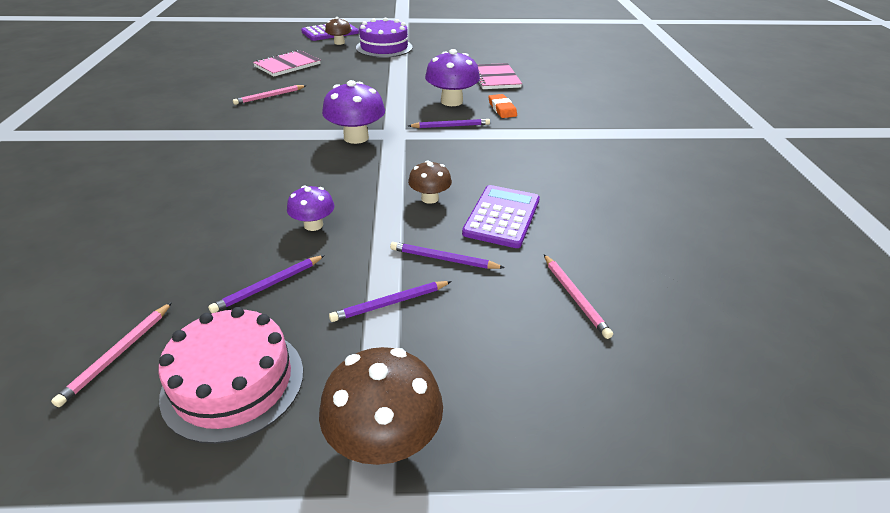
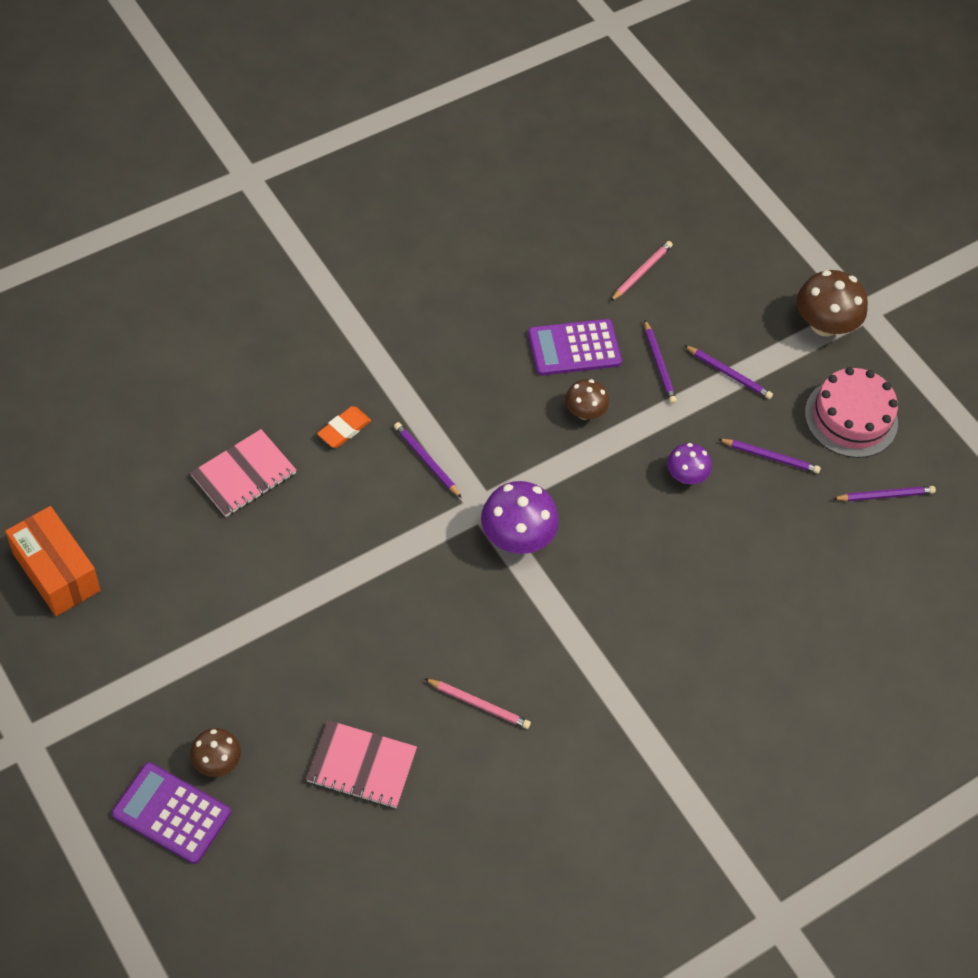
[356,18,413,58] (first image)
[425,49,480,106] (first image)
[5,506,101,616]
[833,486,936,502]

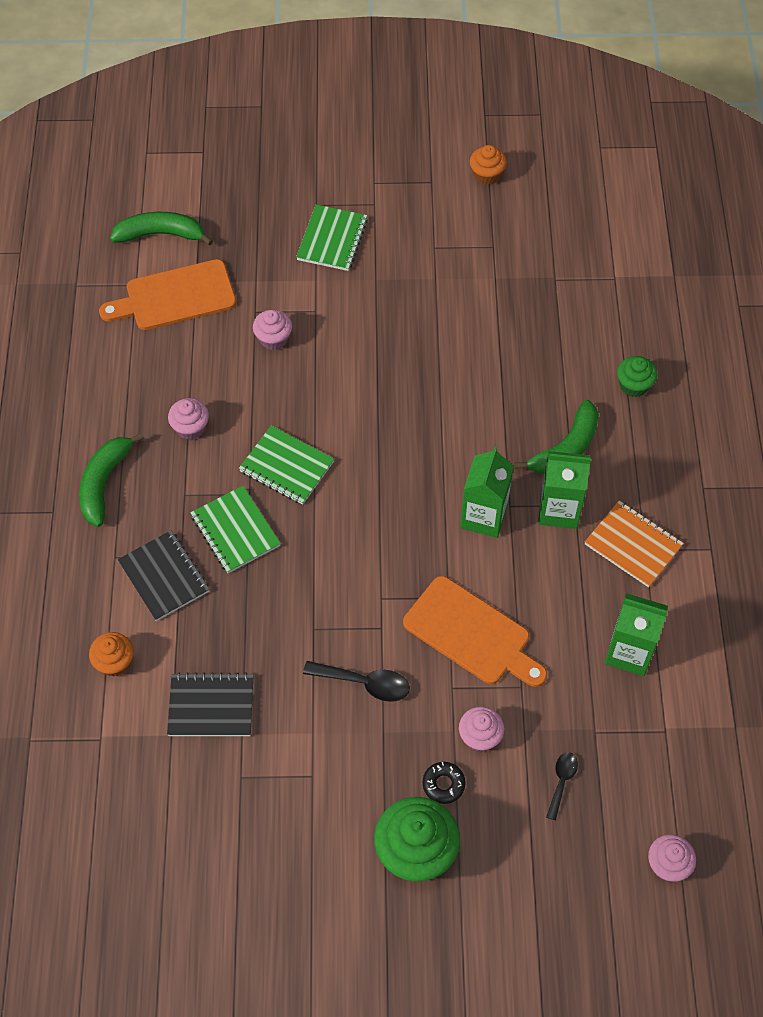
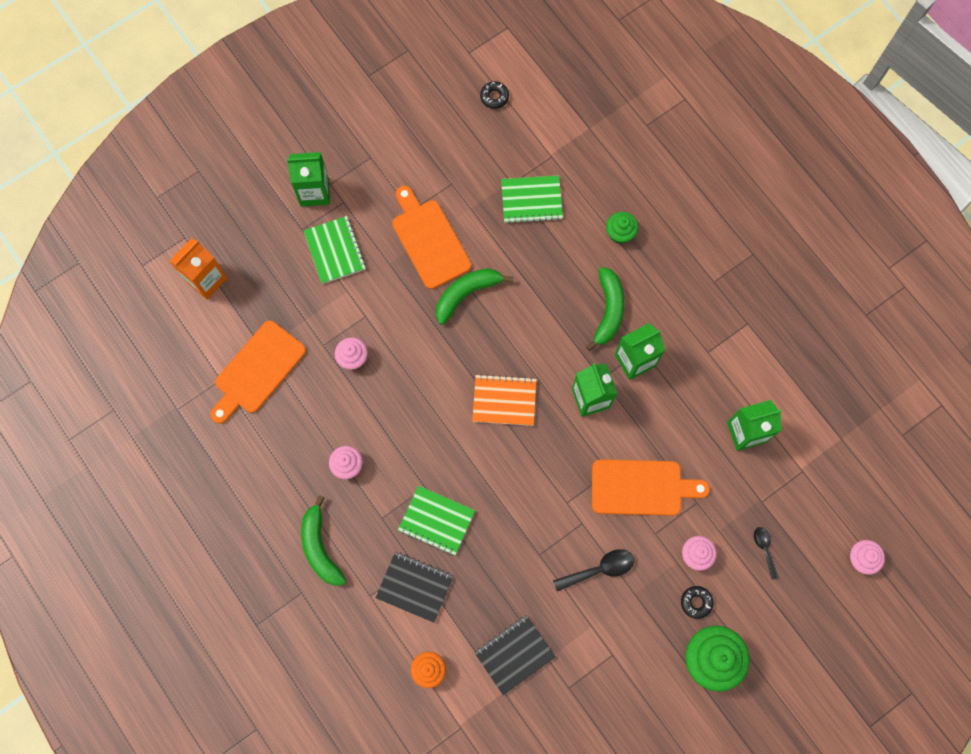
[470,145,507,185] (first image)
[170,239,227,299]
[287,152,330,207]
[392,186,472,289]
[480,81,509,109]
[436,268,513,325]
[501,175,563,224]
[472,374,537,426]

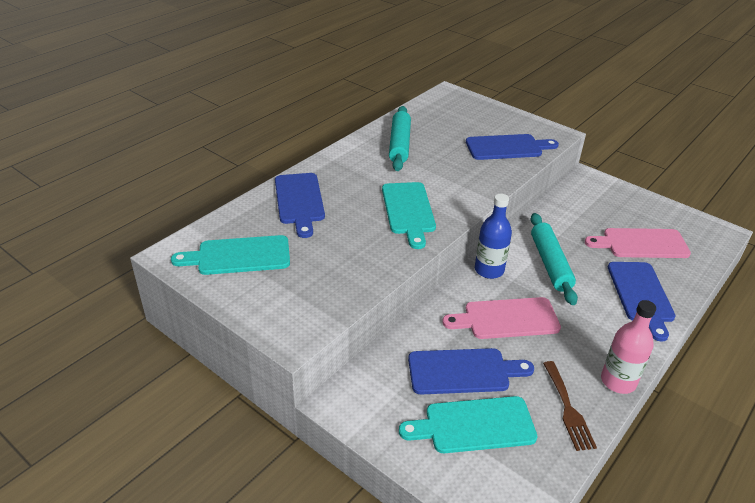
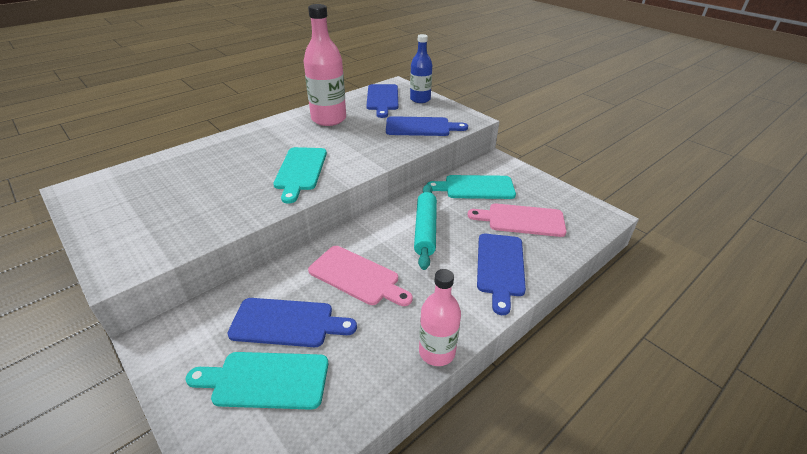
[543,361,597,451] (first image)
[427,175,516,199]
[366,84,398,118]
[410,34,432,103]
[304,4,346,126]
[308,246,413,306]

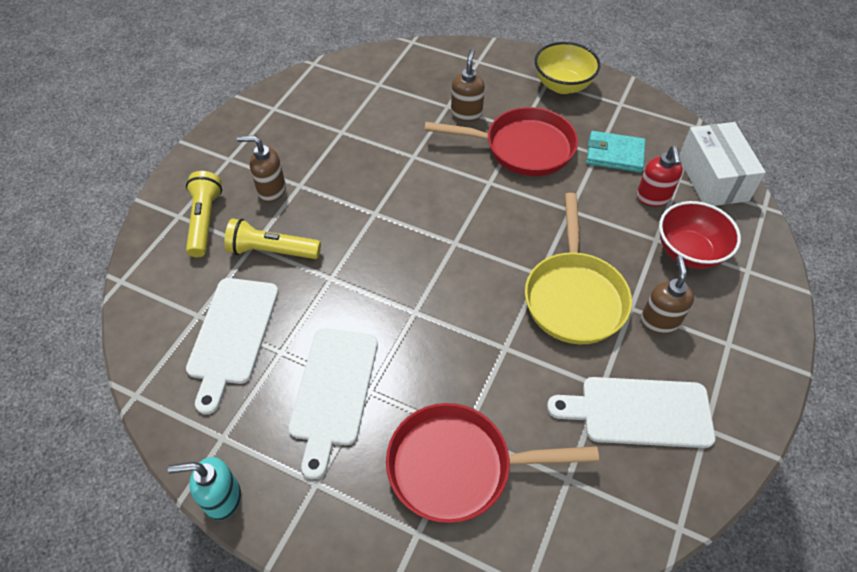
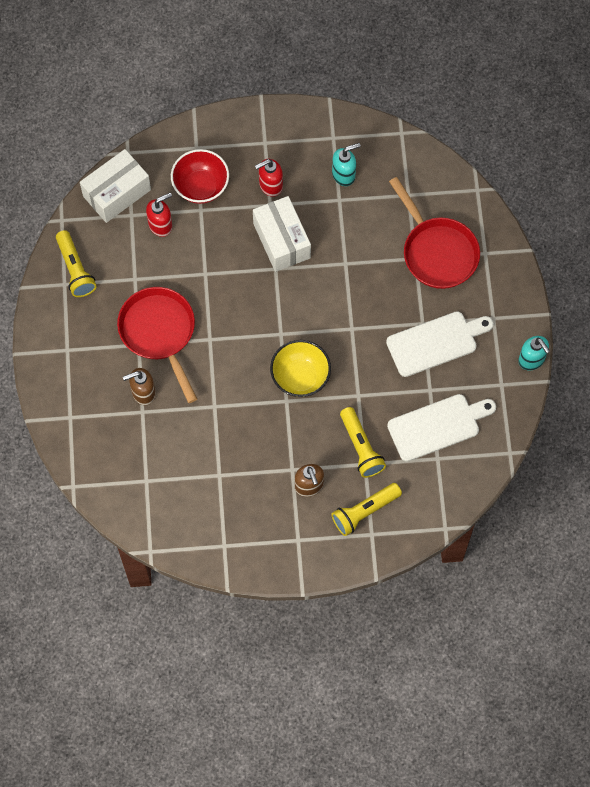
[586,131,645,172] (first image)
[56,230,97,297]
[270,340,331,397]
[253,196,311,272]
[332,143,361,186]
[255,159,283,197]

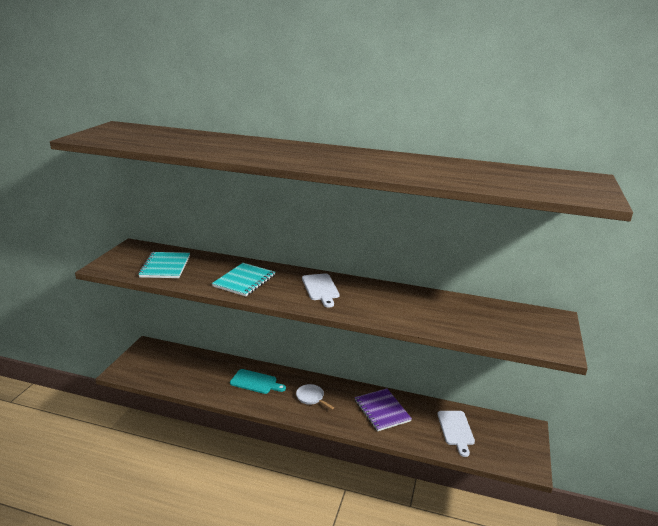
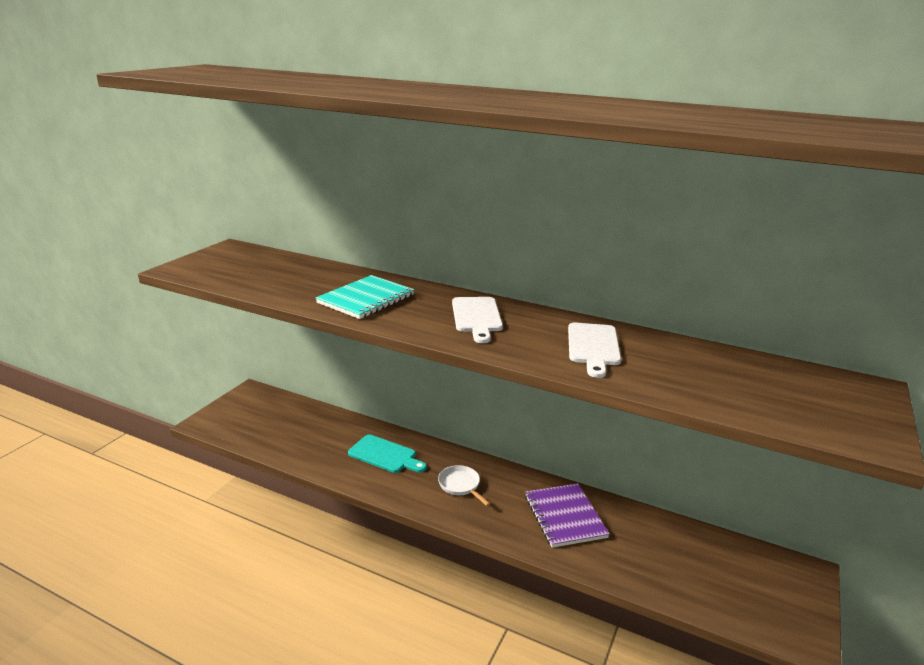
[138,252,190,278] (first image)
[568,323,621,378]

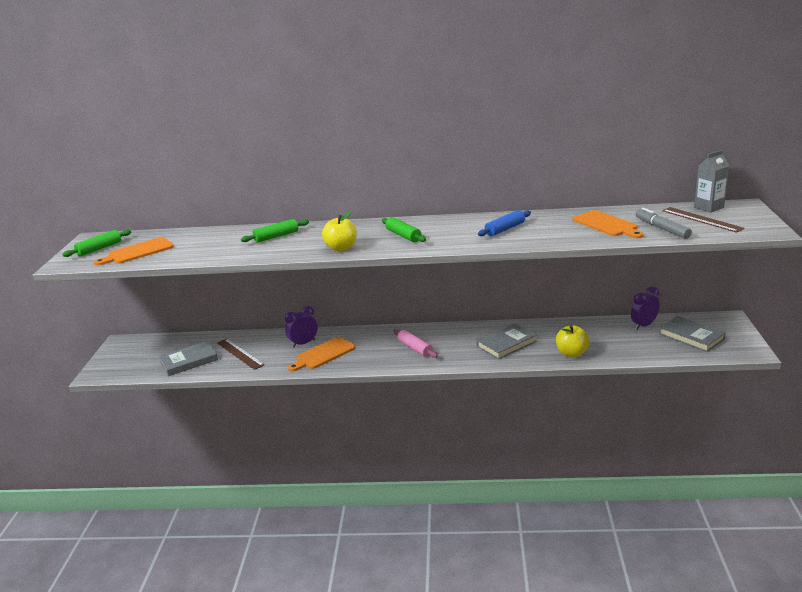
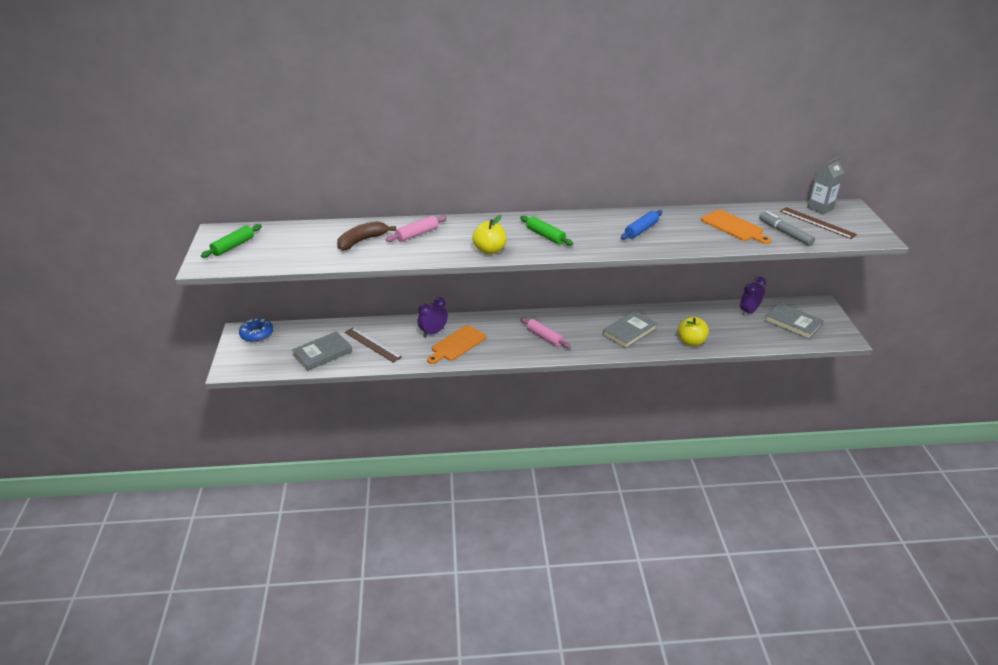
[94,237,174,266] (first image)
[239,318,273,342]
[337,221,396,251]
[386,216,447,242]

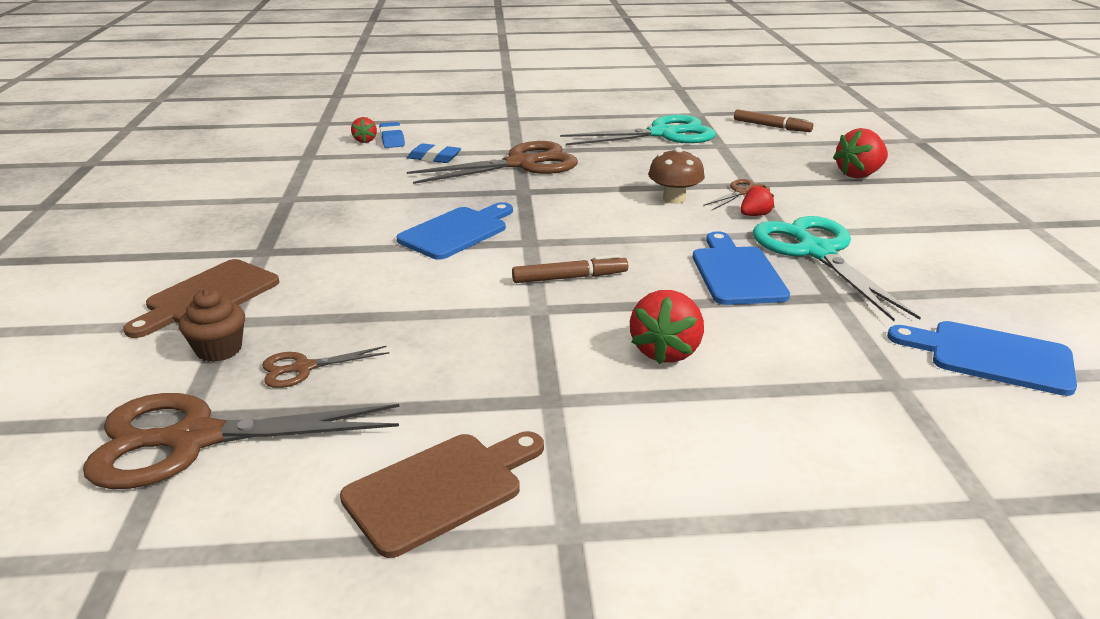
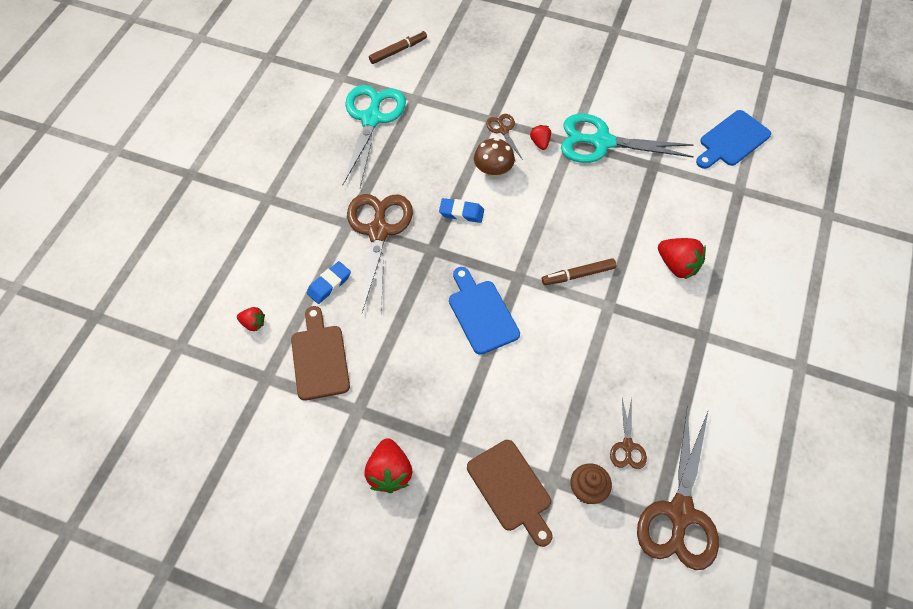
[693,231,790,305] (first image)
[291,306,350,401]
[439,198,484,223]
[364,438,412,493]
[542,258,616,285]

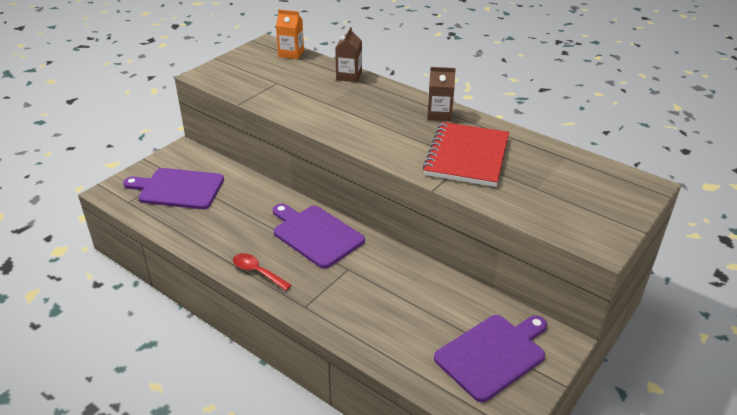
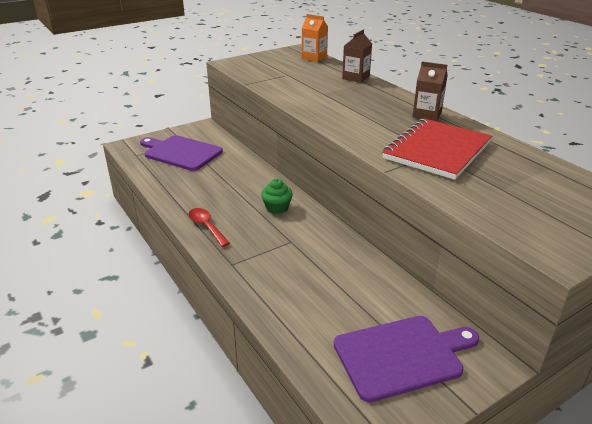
[261,179,293,214]

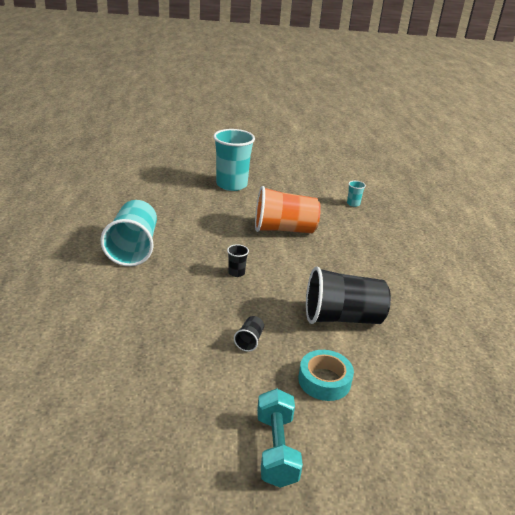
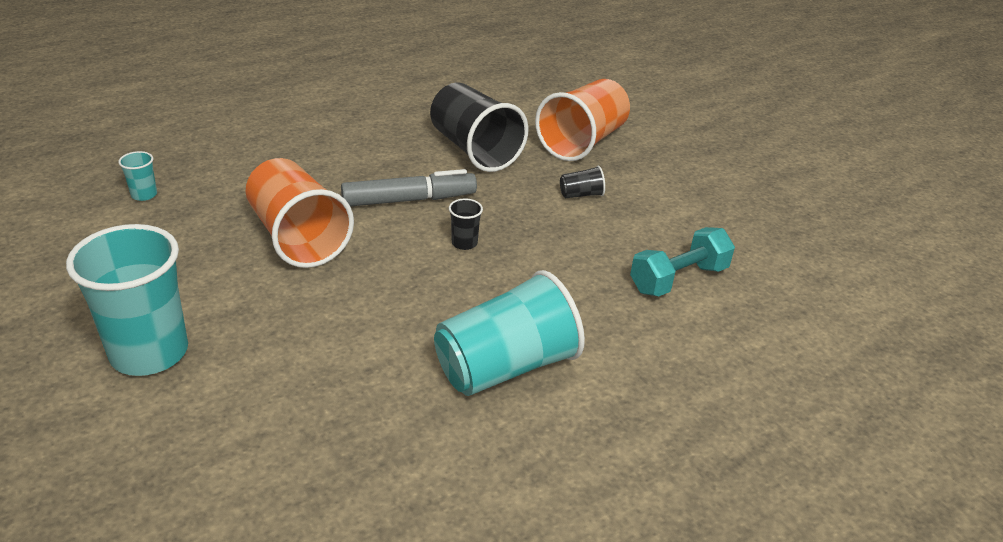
[341,169,477,207]
[630,227,735,297]
[535,79,630,161]

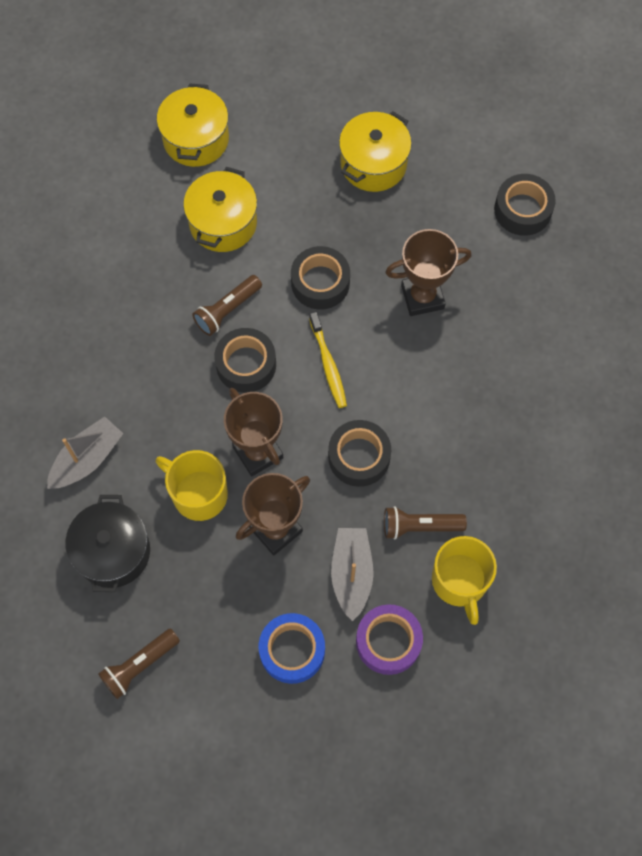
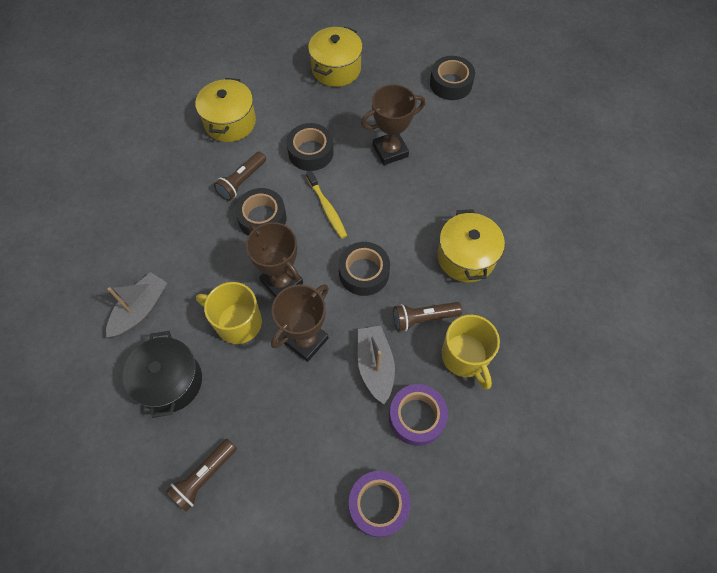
[259,613,325,684] (first image)
[349,471,411,537]
[437,209,505,282]

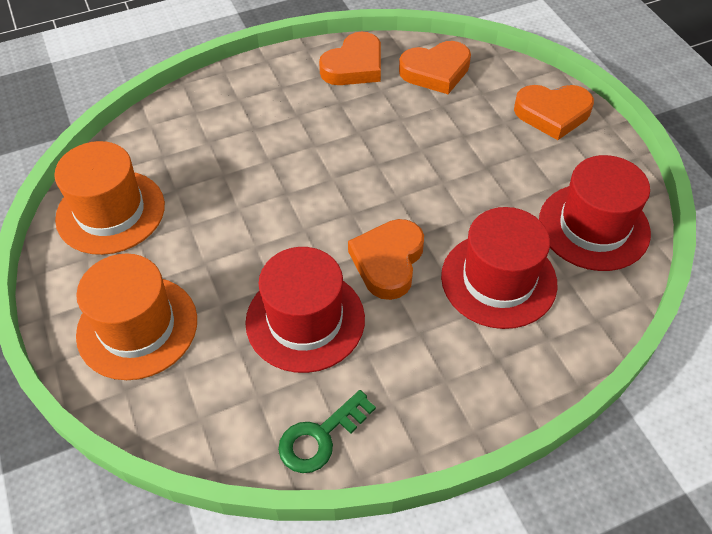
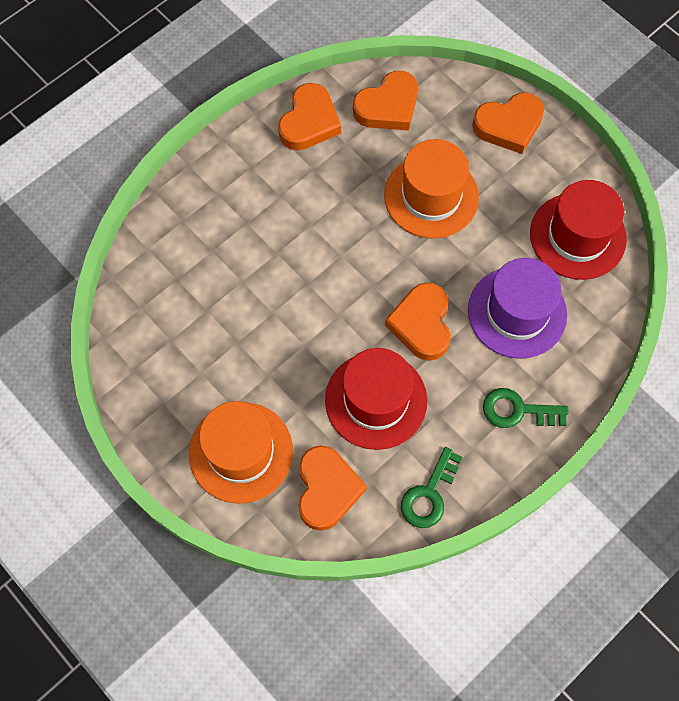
[298,445,367,531]
[483,388,568,428]
[384,139,479,238]
[468,258,567,358]

